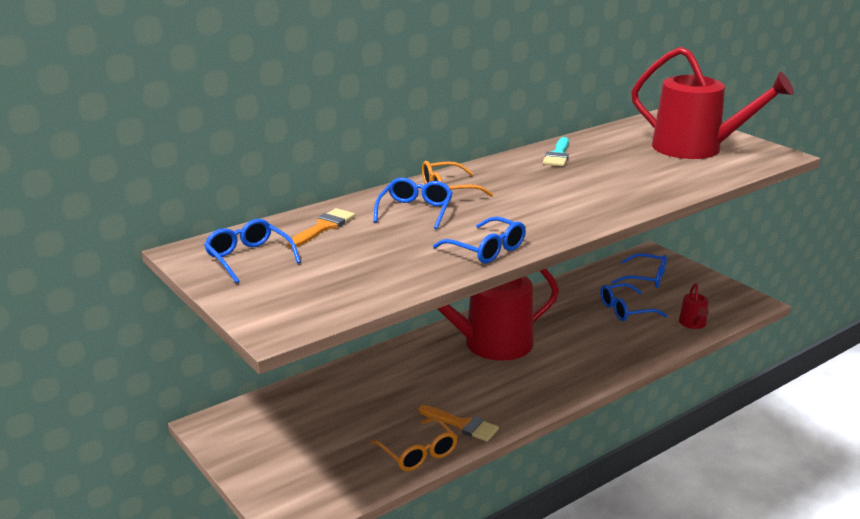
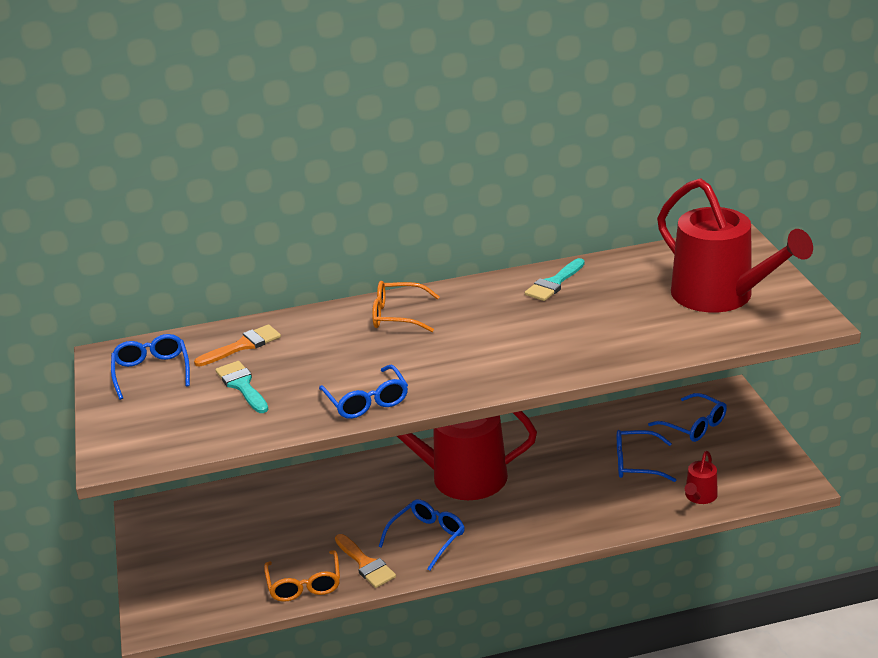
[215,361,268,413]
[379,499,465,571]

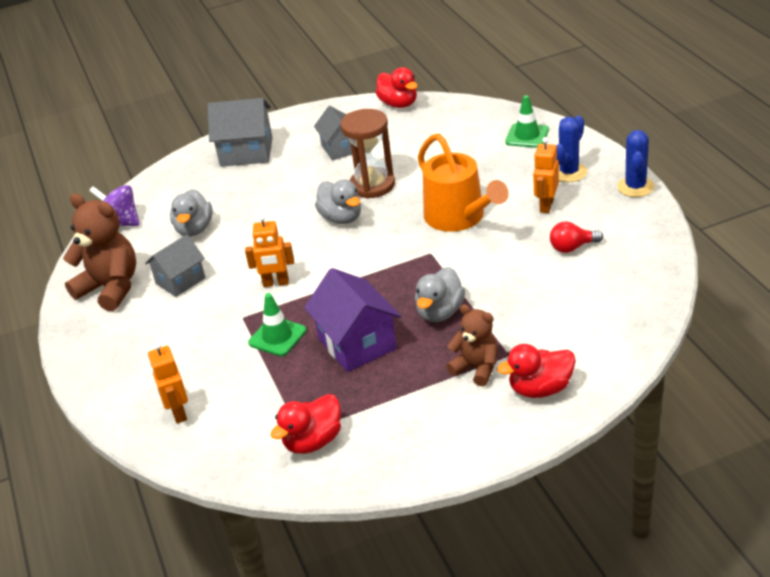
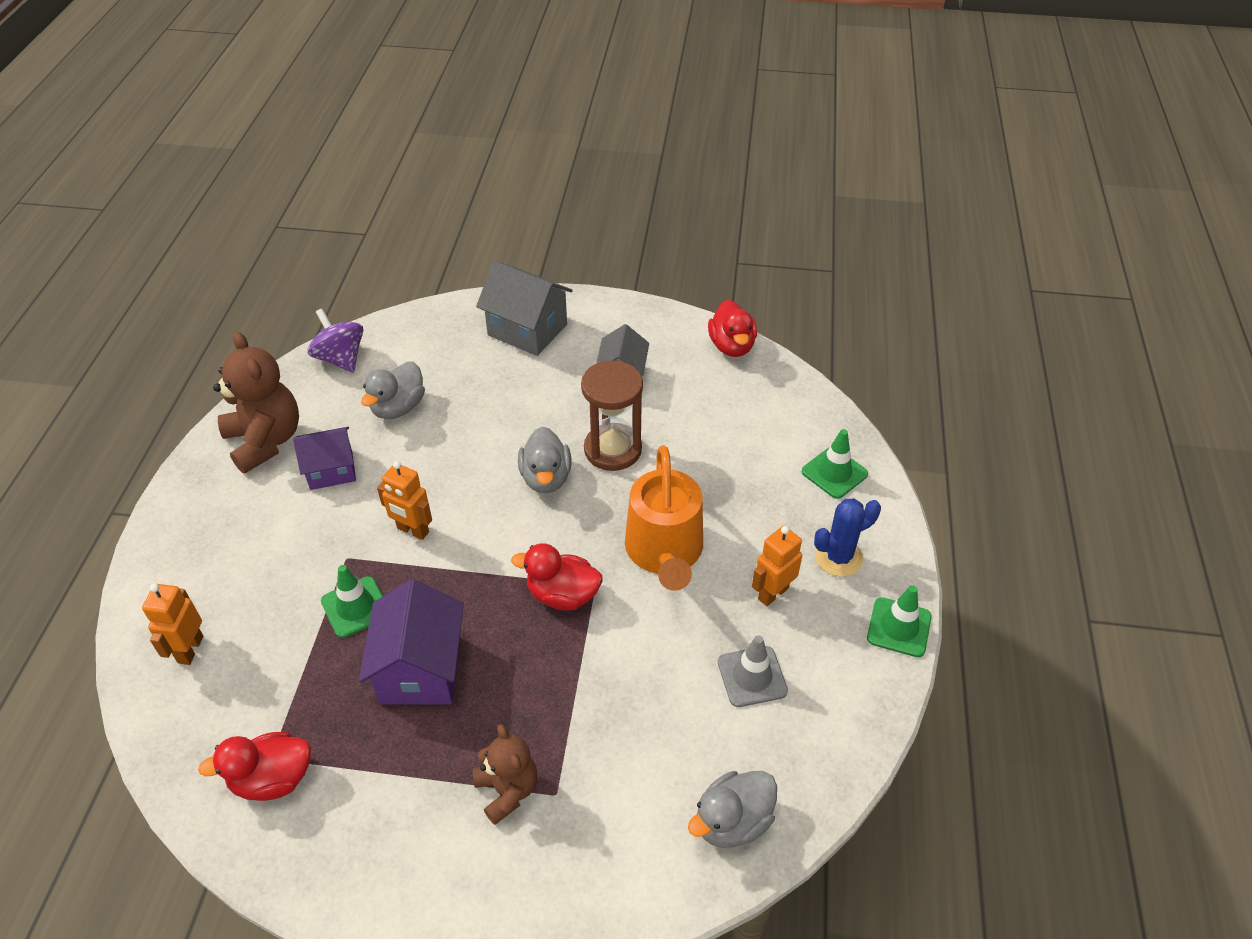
[688,771,777,848]
[511,543,603,611]
[718,635,788,707]
[867,585,932,657]
[293,427,356,490]

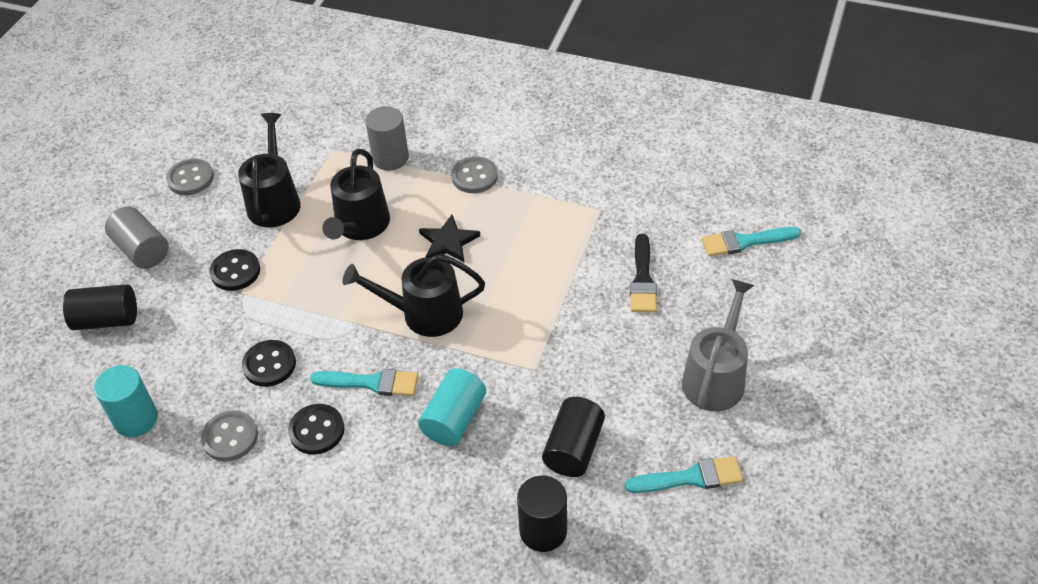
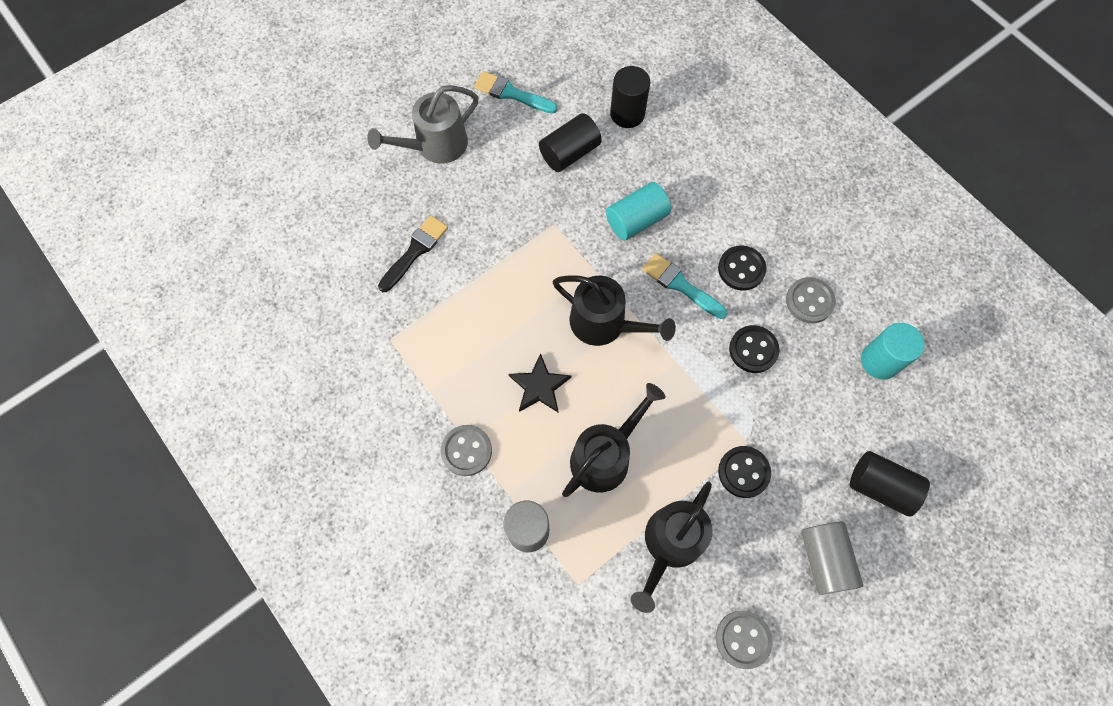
[702,227,801,257] (first image)

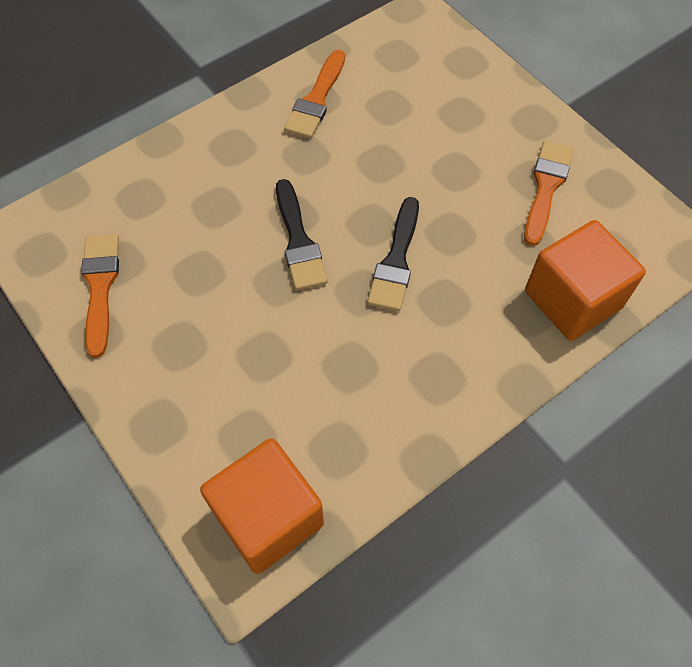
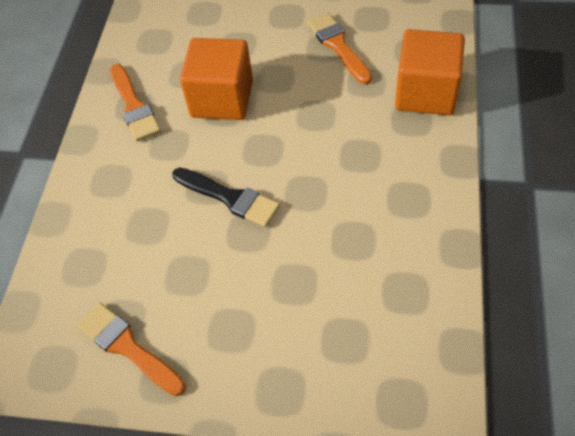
[367,197,419,311] (first image)
[180,38,253,120]

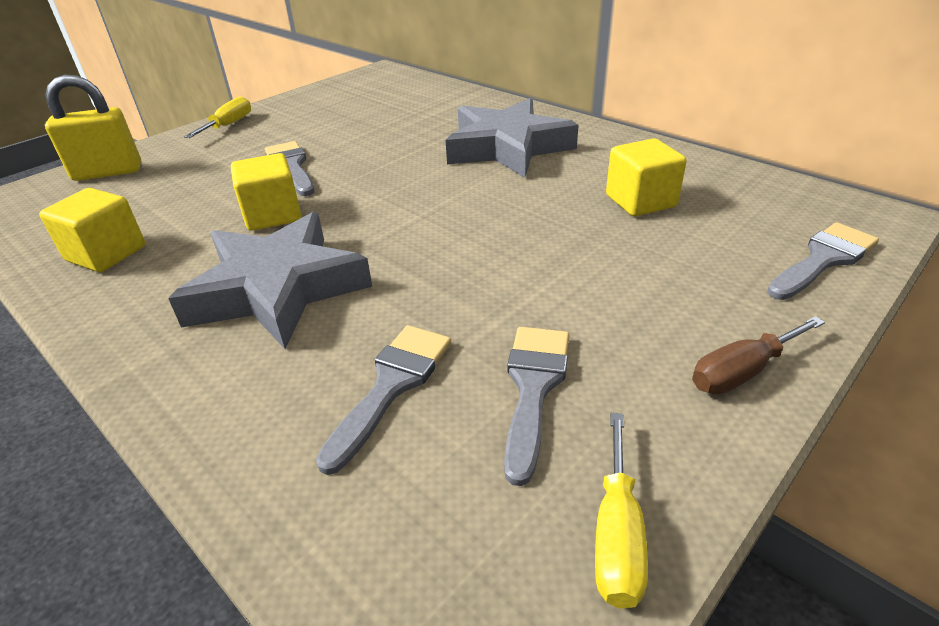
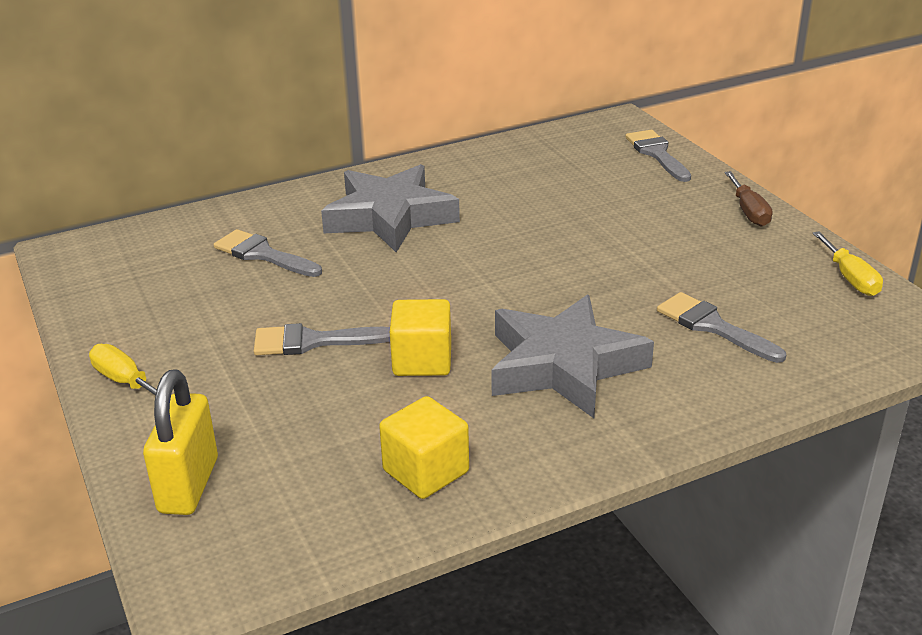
[606,138,687,216] (first image)
[214,229,322,277]
[813,231,883,296]

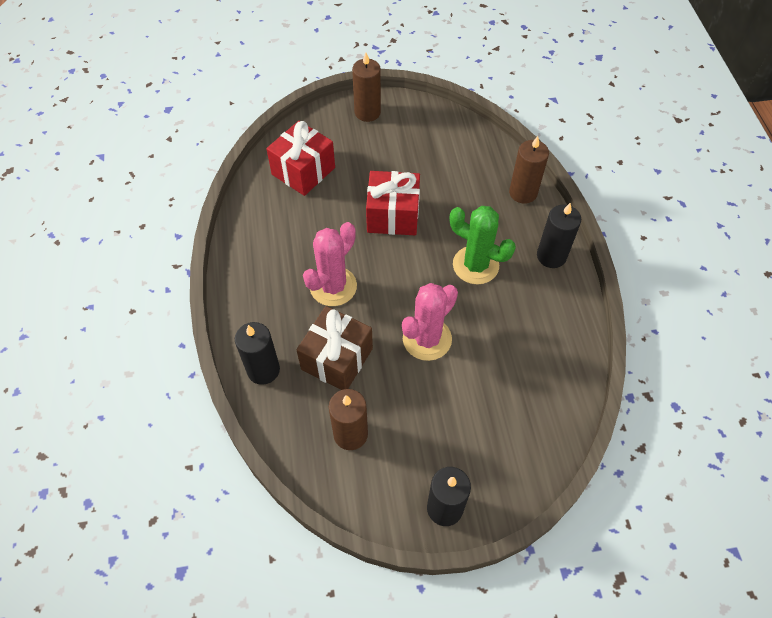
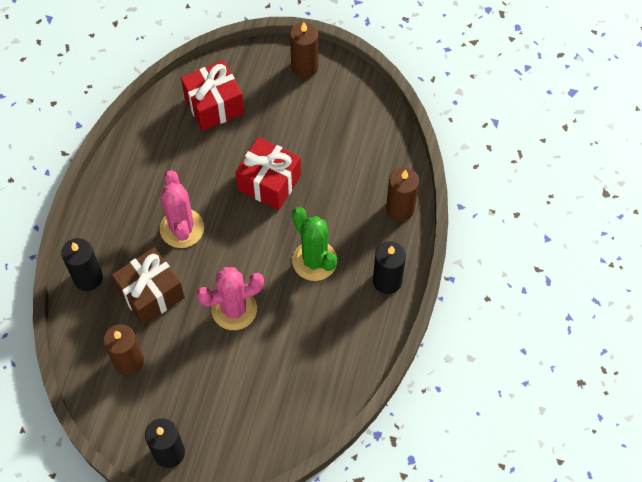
[160,170,204,248]

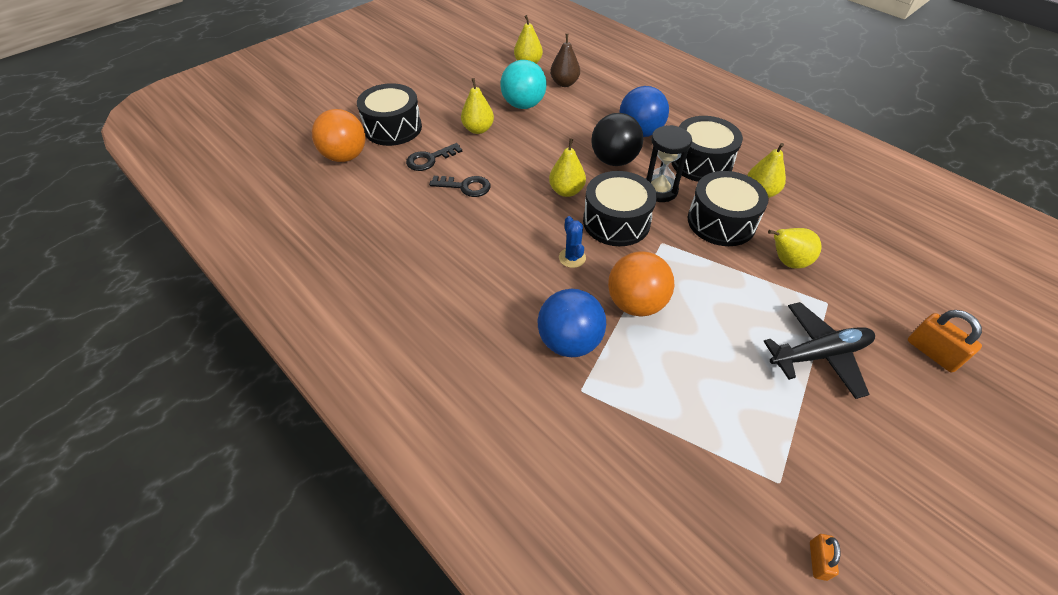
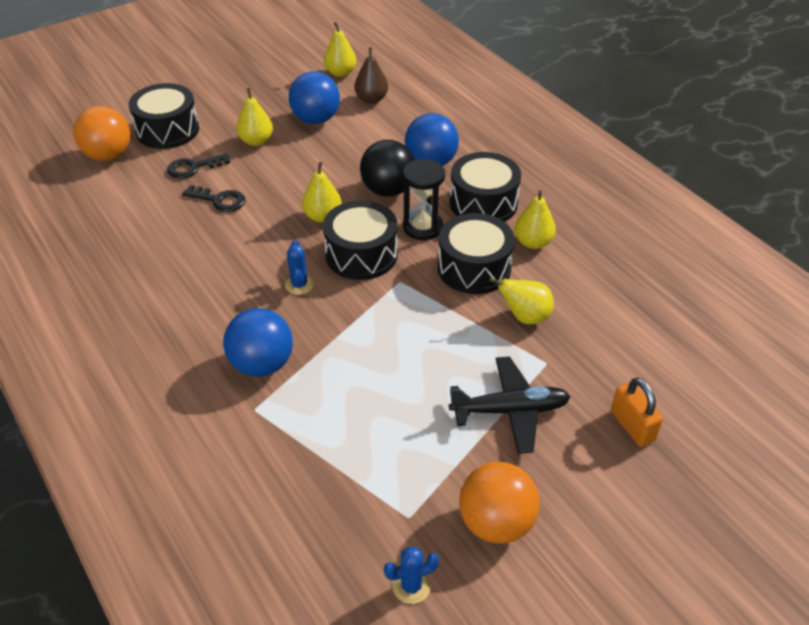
[459,462,540,544]
[384,547,439,604]
[289,71,340,124]

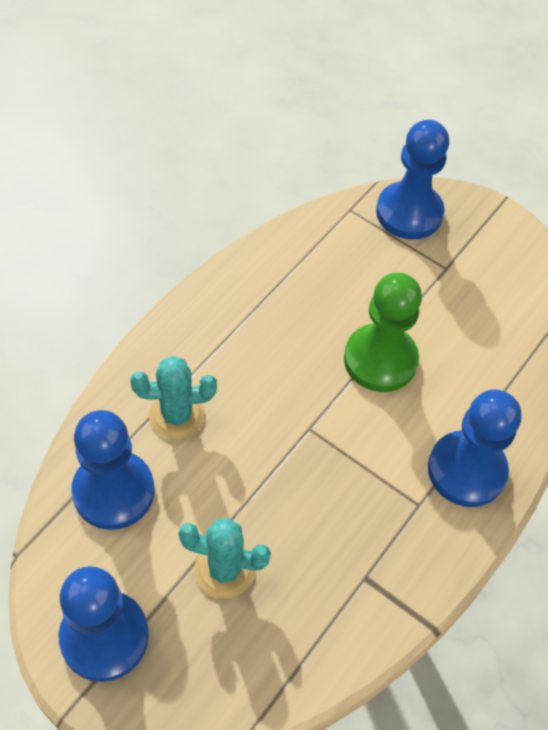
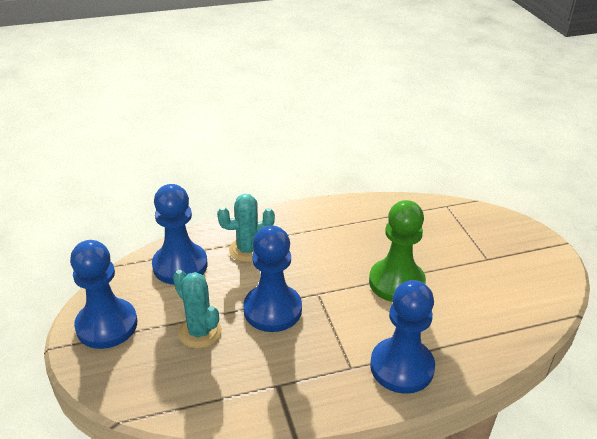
[243,226,302,332]
[217,194,275,262]

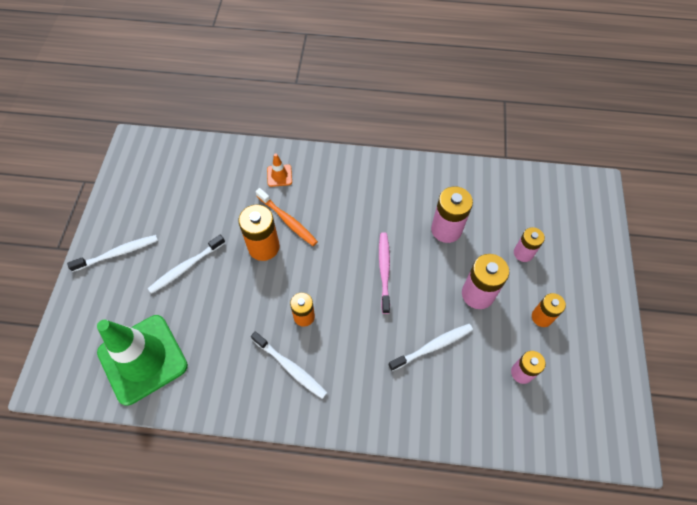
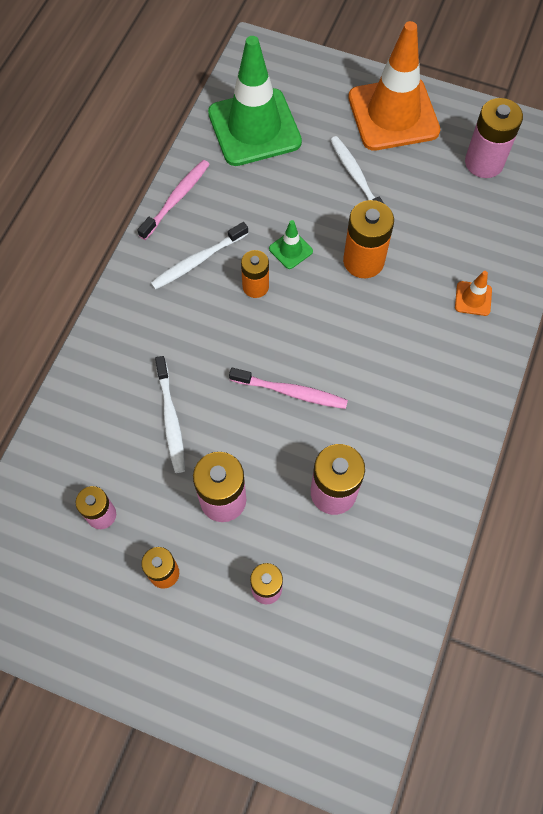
[255,188,318,246] (first image)
[137,160,210,240]
[269,220,313,269]
[465,98,523,178]
[348,21,440,151]

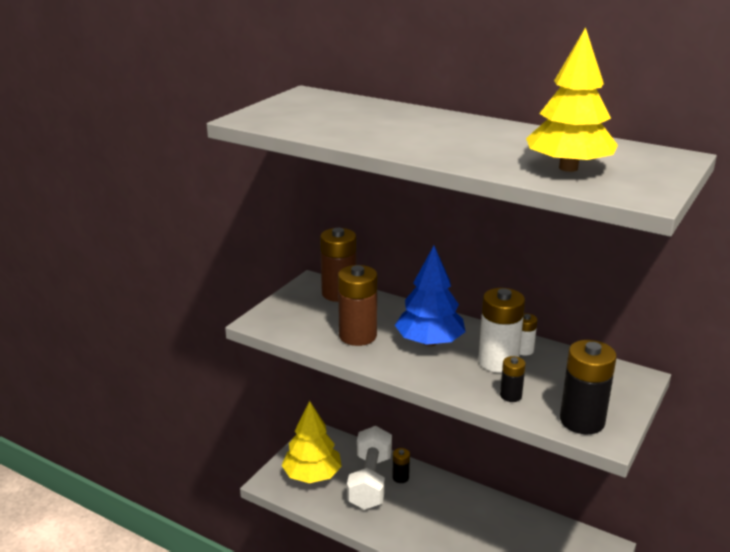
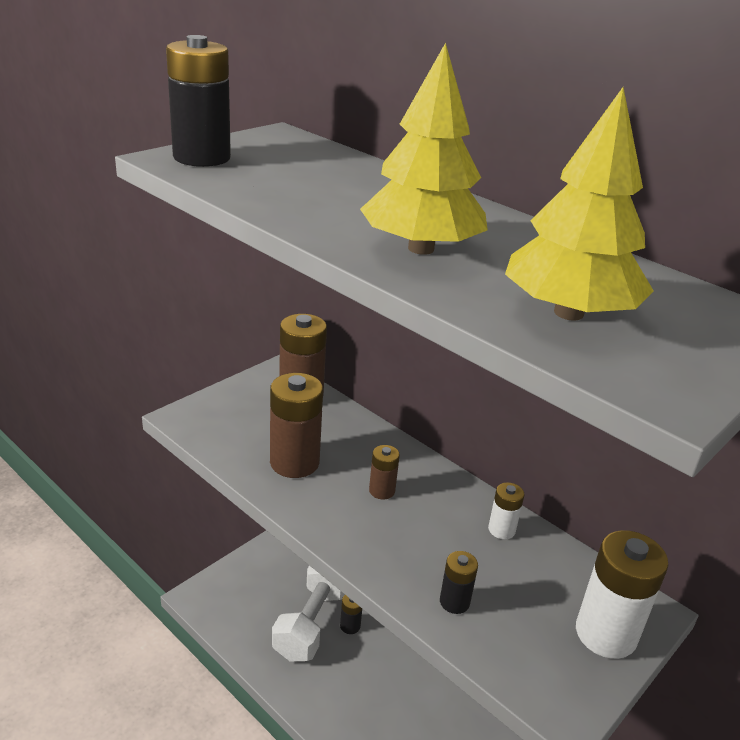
[360,43,488,255]
[576,530,668,659]
[166,35,231,167]
[369,445,400,500]

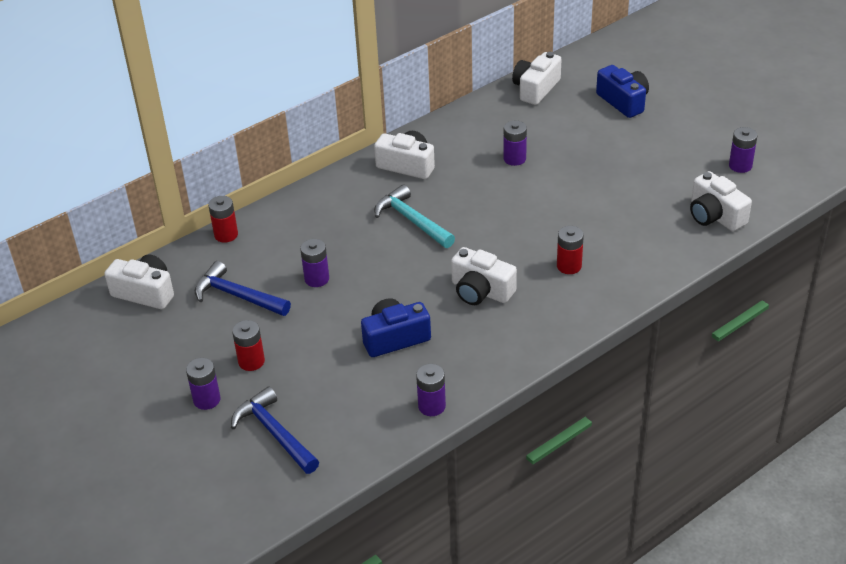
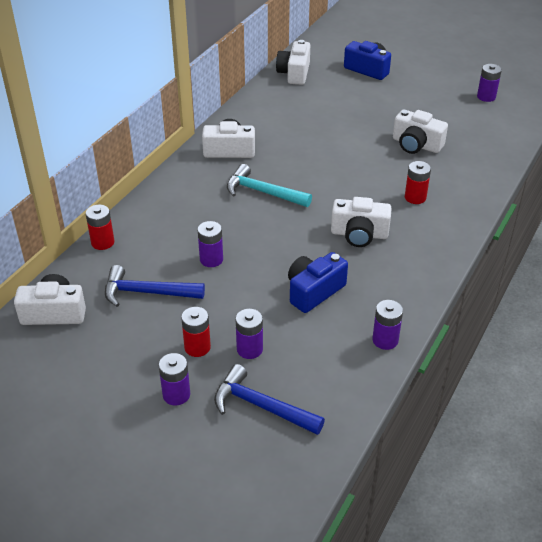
[236,309,263,359]
[393,110,448,154]

